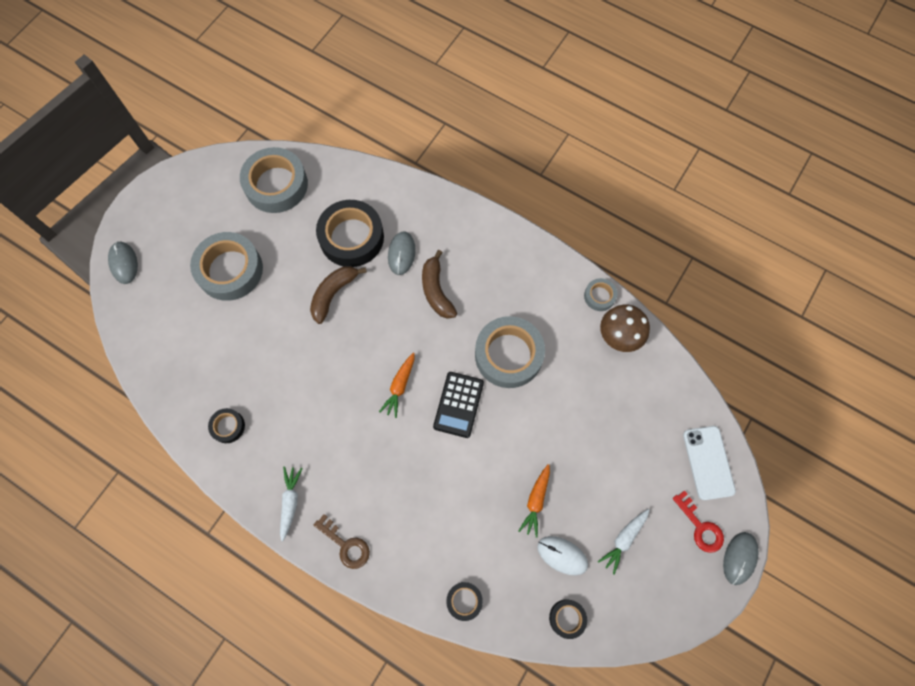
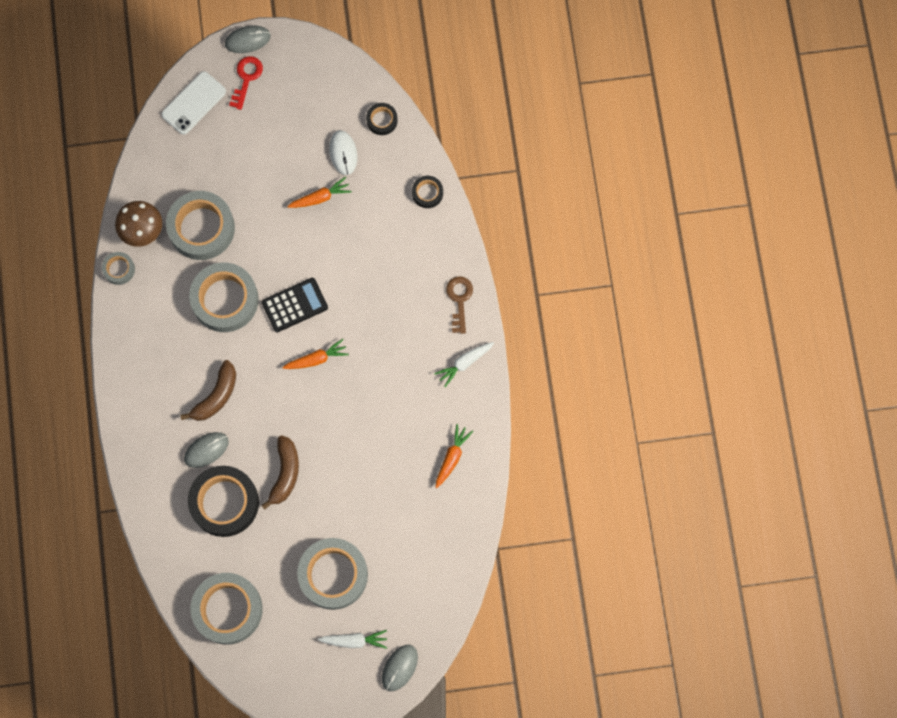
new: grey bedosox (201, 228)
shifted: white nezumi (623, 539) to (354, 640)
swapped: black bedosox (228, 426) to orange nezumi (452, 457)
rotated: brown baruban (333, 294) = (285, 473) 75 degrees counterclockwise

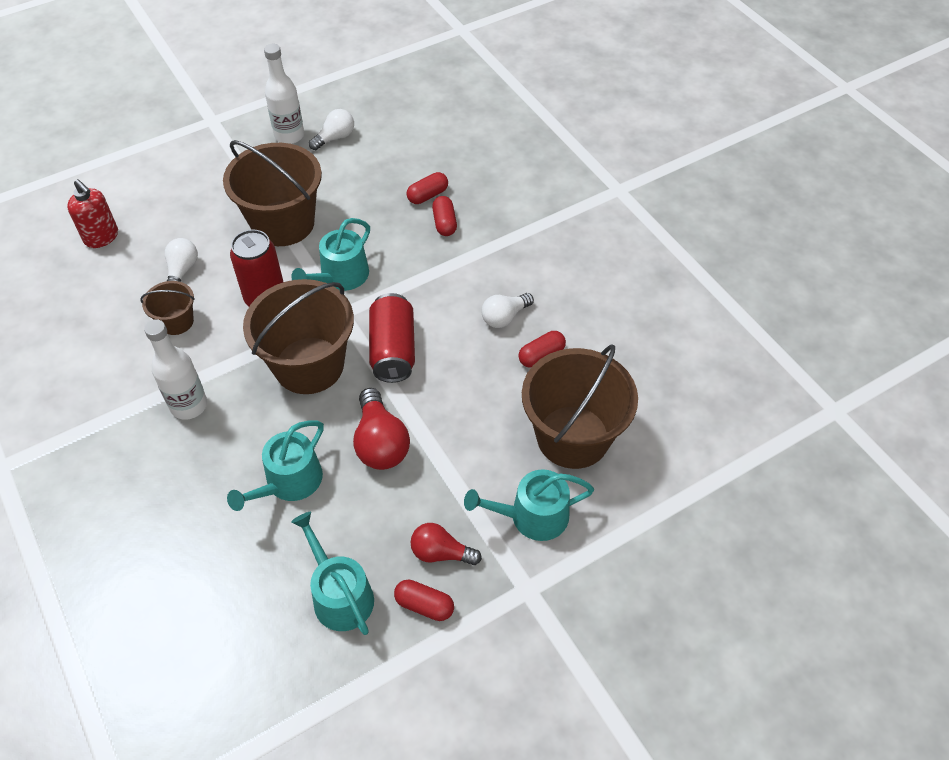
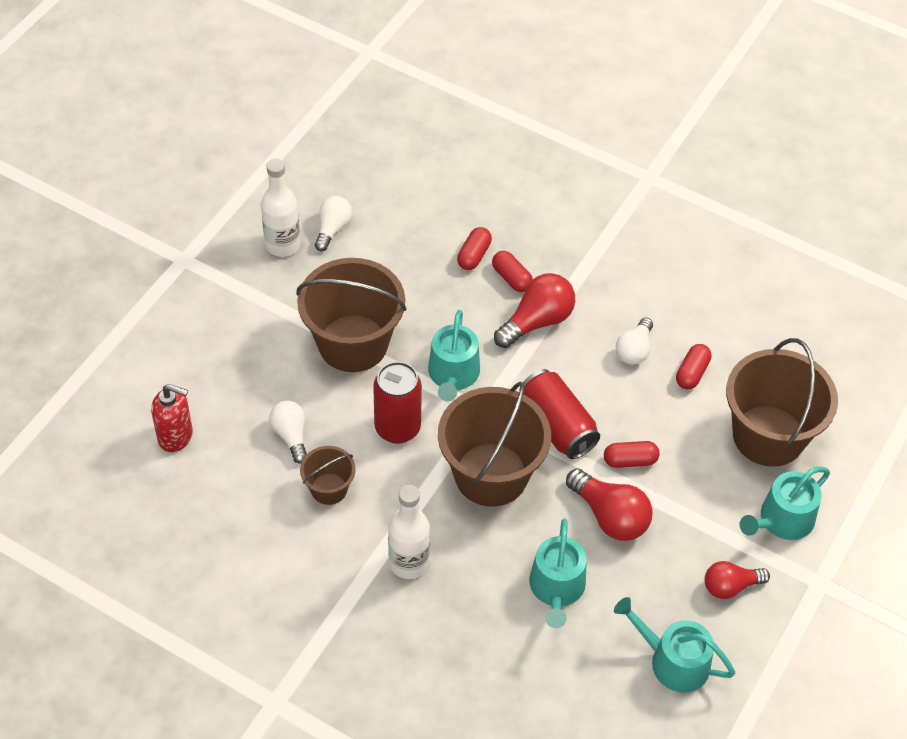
new: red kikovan (537, 321)
shifted: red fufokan (424, 605) to (630, 461)

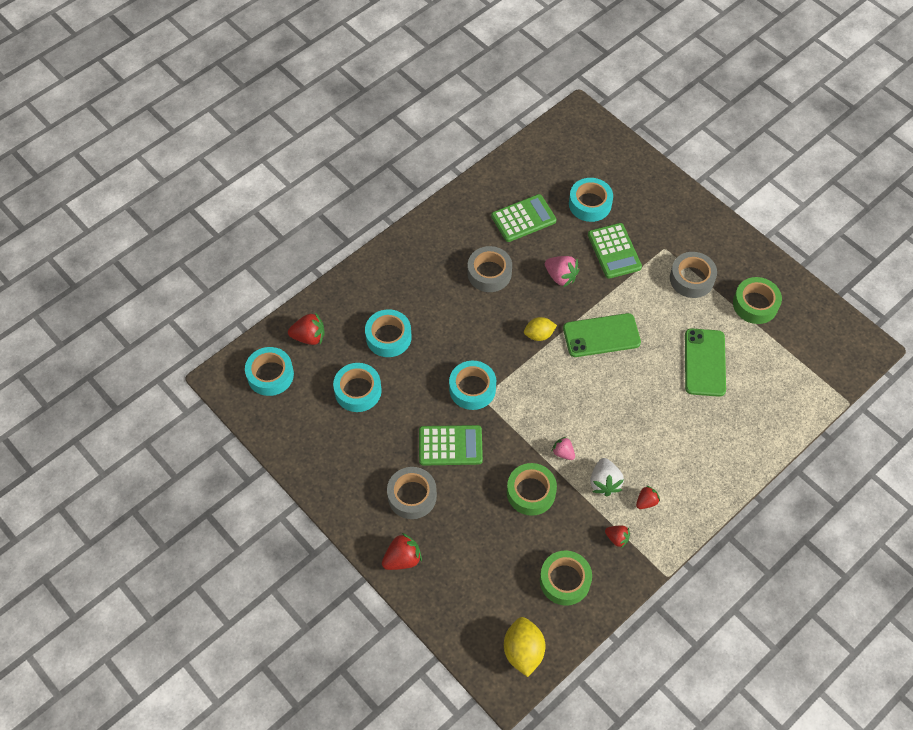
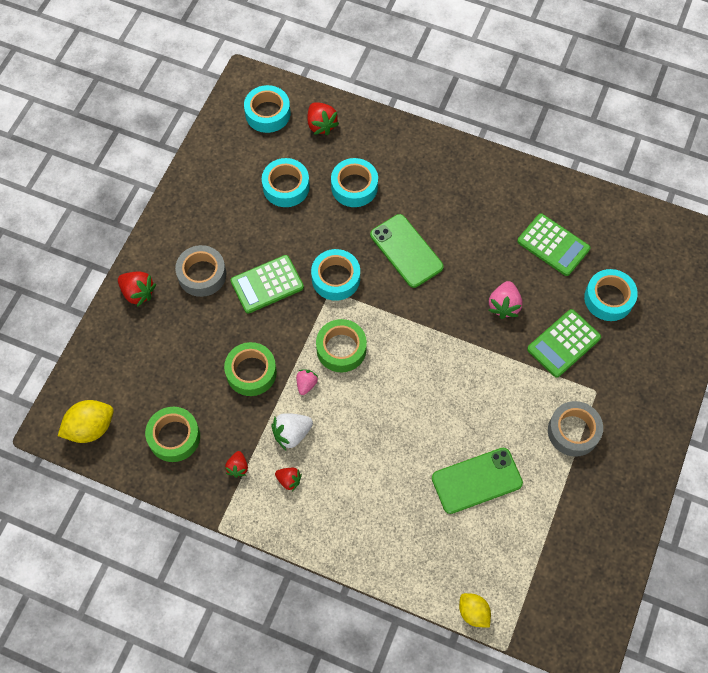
gone: grey bedosox (489, 273)
shifted: green bedosox (755, 304) to (341, 349); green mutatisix (601, 335) to (406, 251); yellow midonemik (539, 335) to (473, 612)
rotated: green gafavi (450, 445) = (267, 284) 90 degrees clockwise

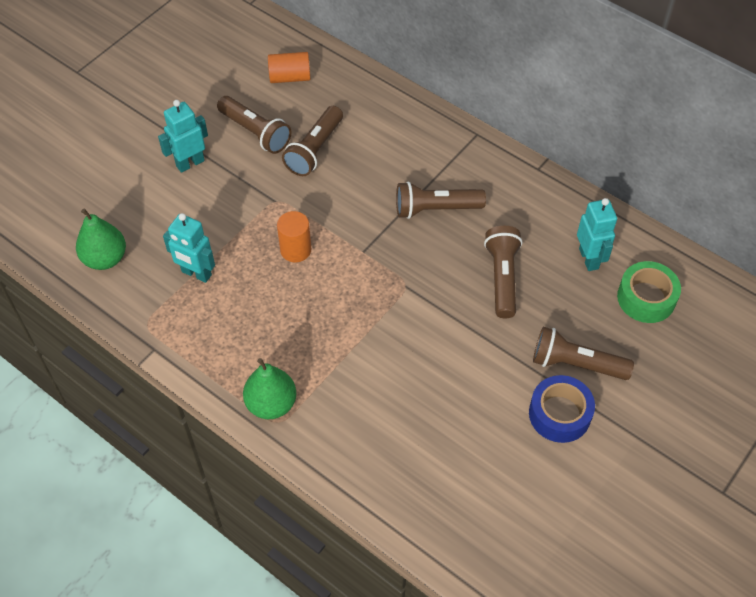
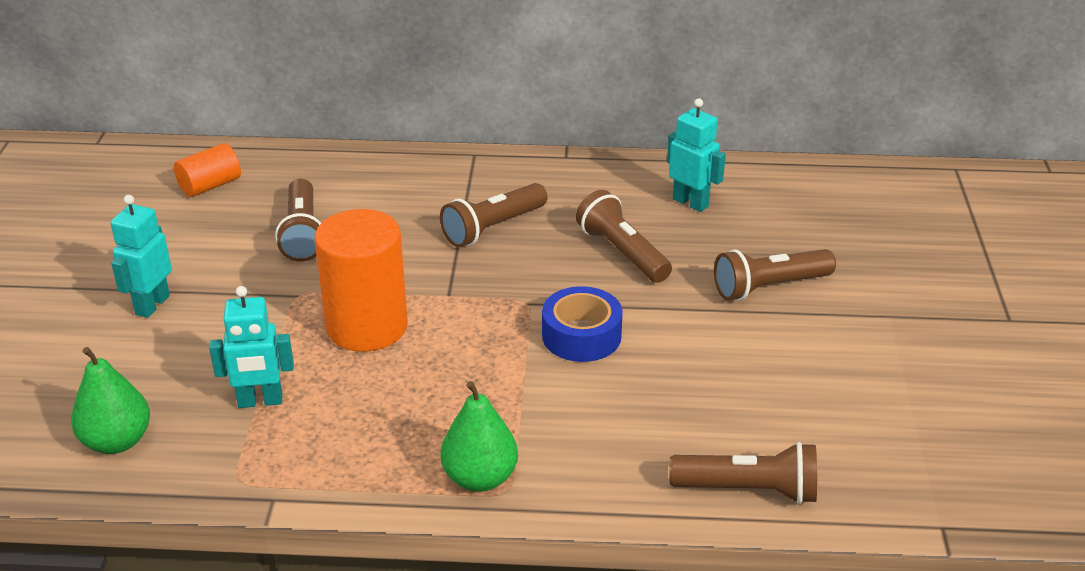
gone: green bedosox (646, 298)
shifted: blue bedosox (559, 414) to (581, 336); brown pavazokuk (255, 133) to (748, 490)
scaled: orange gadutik (295, 250) = (367, 326) x1.86

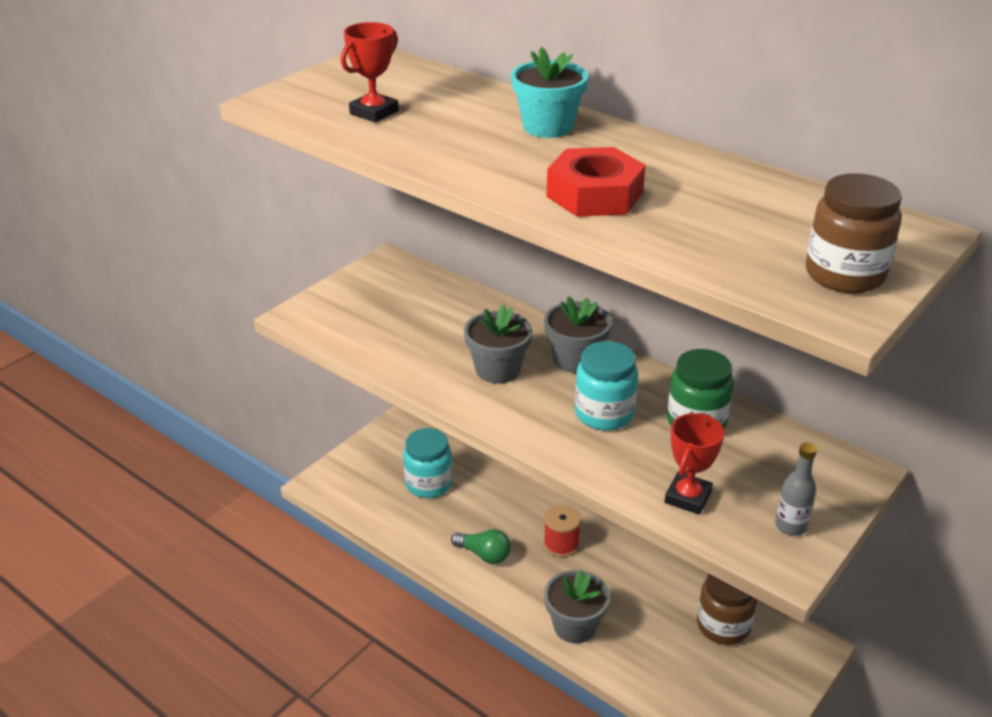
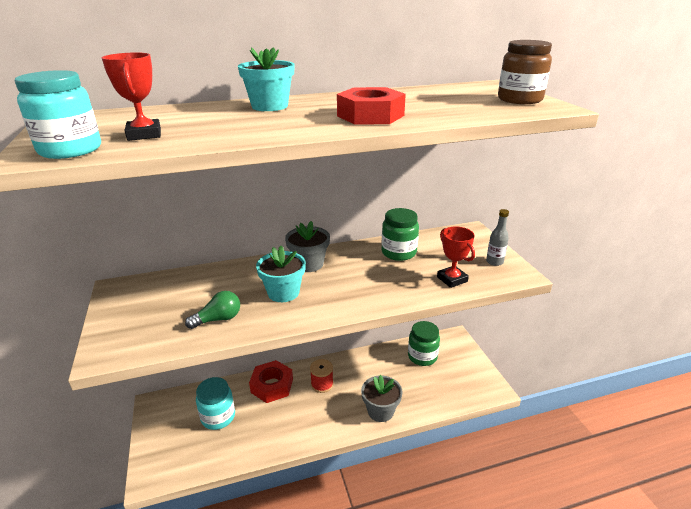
new: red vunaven (272, 385)
shifted: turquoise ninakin (604, 414) to (70, 150); green kikovan (484, 554) to (218, 319)
repainted: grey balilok (498, 370) to turquoise balilok (283, 292); brown ninakin (723, 625) to green ninakin (422, 356)

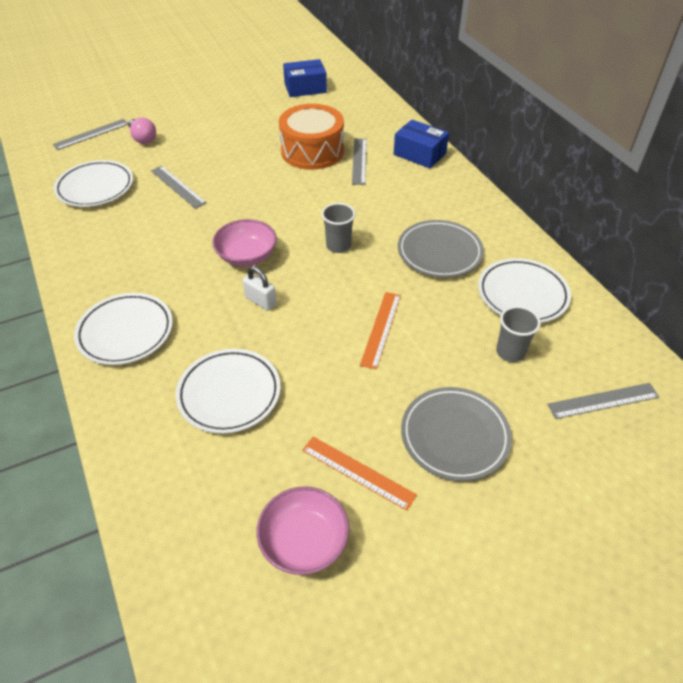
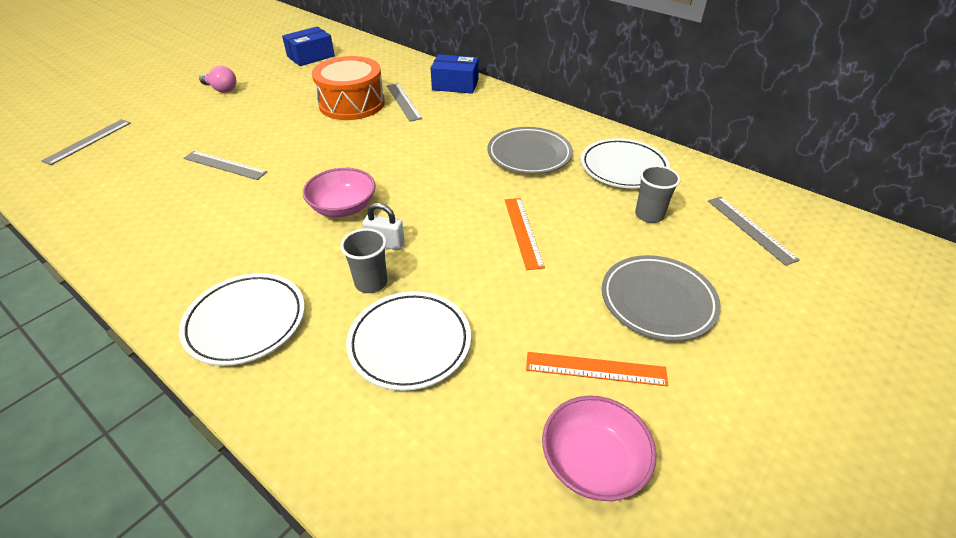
gone: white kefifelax (95, 187)
shifted: pink kikovan (143, 138) to (221, 89); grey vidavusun (338, 246) to (371, 283)
rotated: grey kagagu (603, 401) = (751, 229) 75 degrees counterclockwise

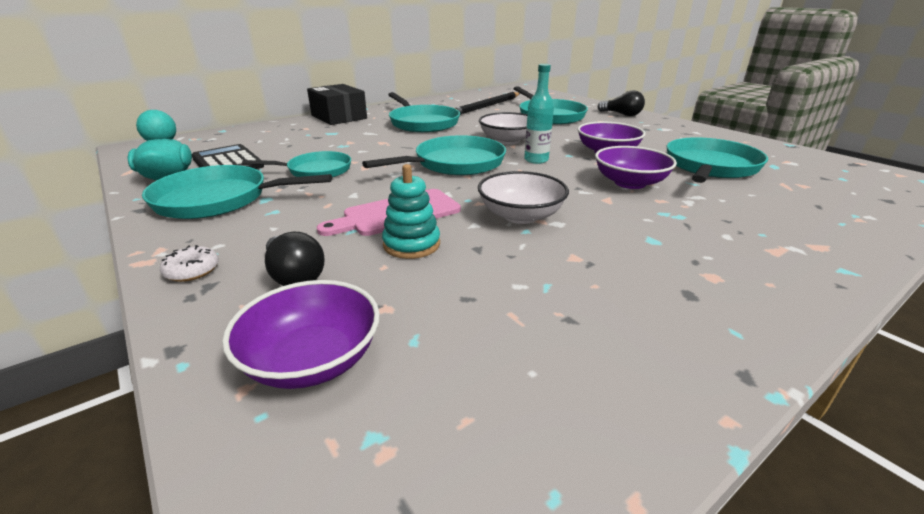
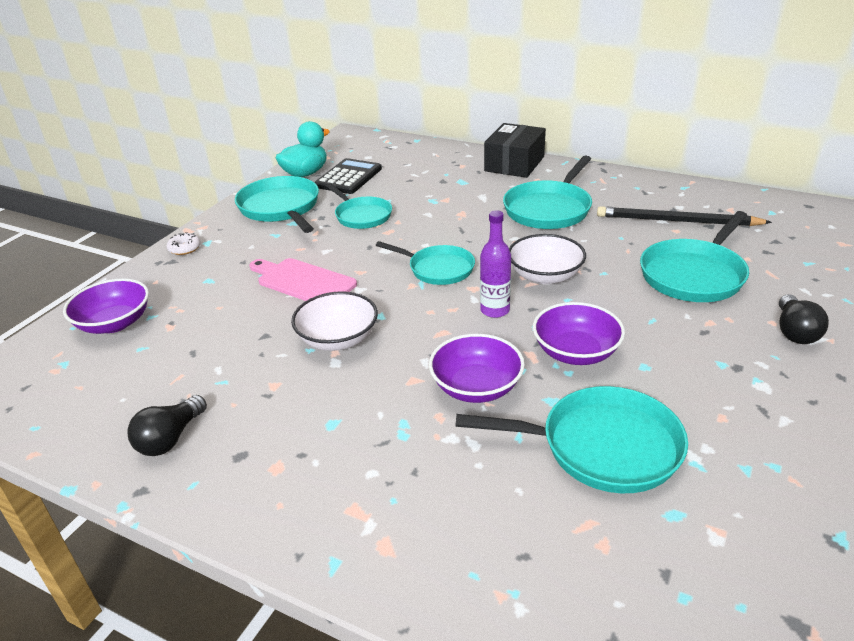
gone: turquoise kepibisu (411, 244)
shifted: black kikovan (294, 275) to (170, 438)
repainted: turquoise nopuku (536, 160) to purple nopuku (495, 310)
scaled: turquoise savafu (455, 163) = (438, 269) x0.66

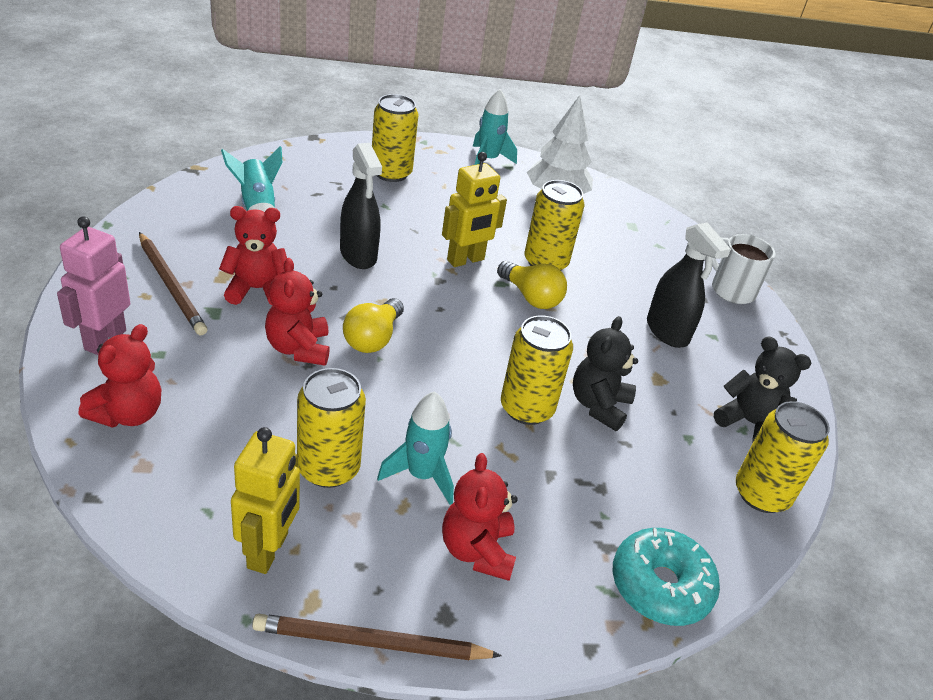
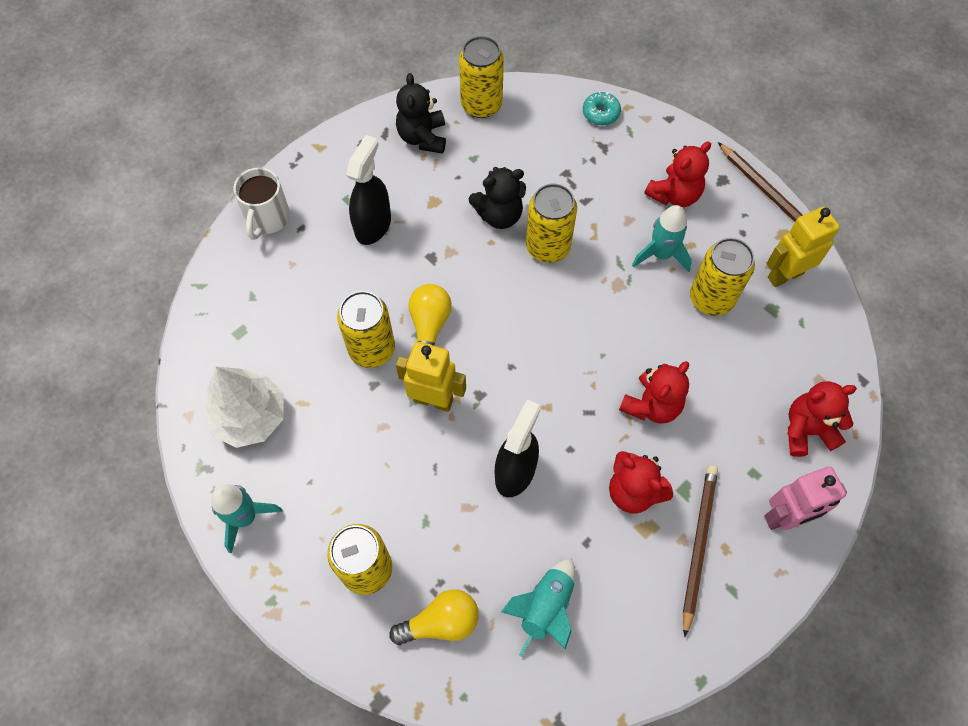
shifted: yellow kikovan (373, 338) to (441, 622)
scaled: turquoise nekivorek (660, 586) = (601, 113) x0.57

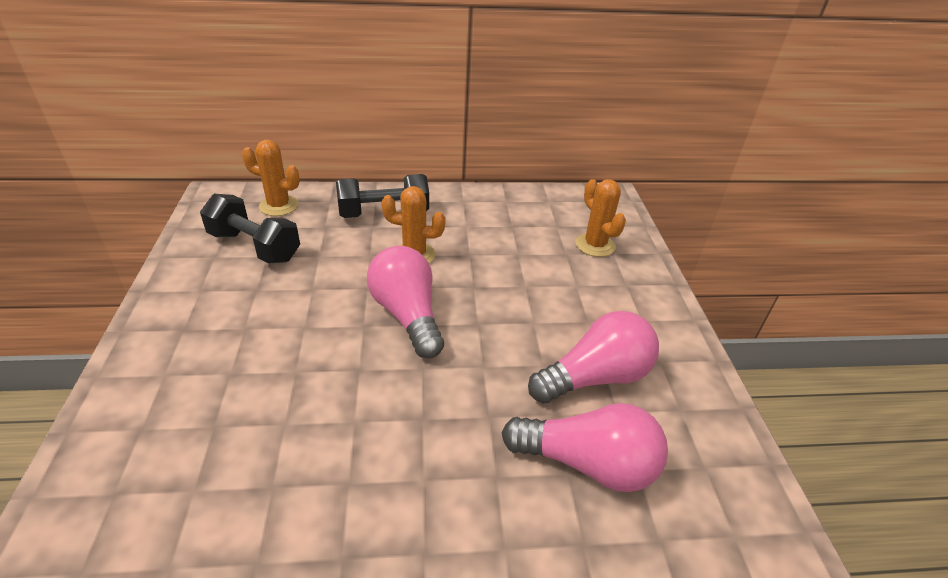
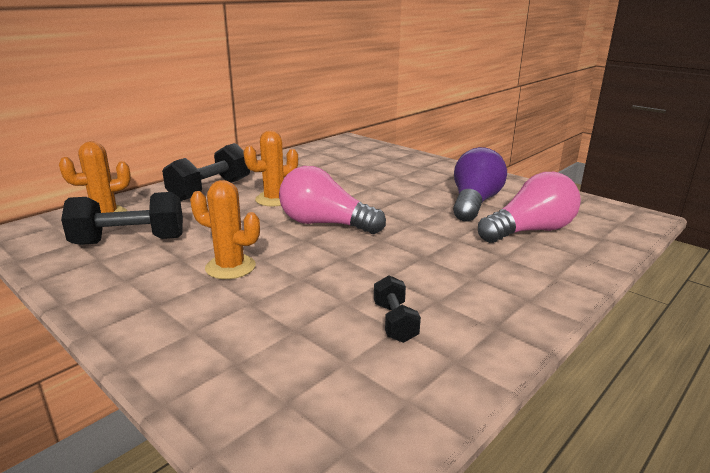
new: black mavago (395, 322)
shifted: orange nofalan (595, 245) to (230, 267)
repainted: pink kikovan (595, 377) to purple kikovan (474, 203)

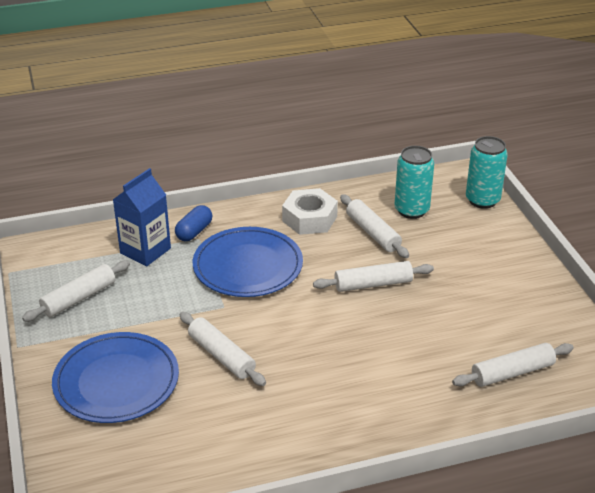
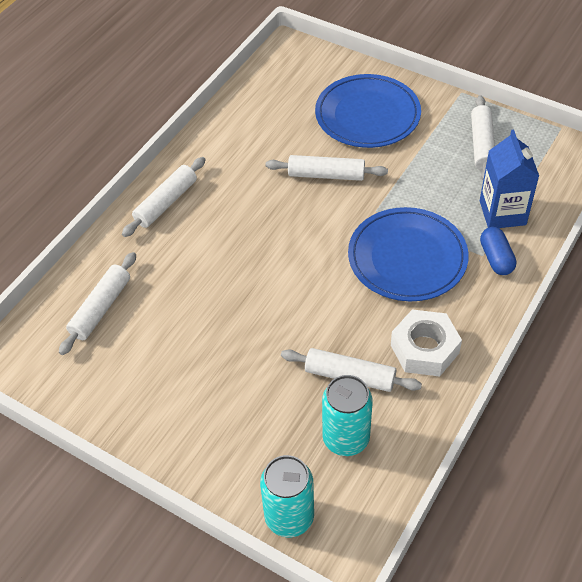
shifted: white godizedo (373, 284) to (166, 203)

